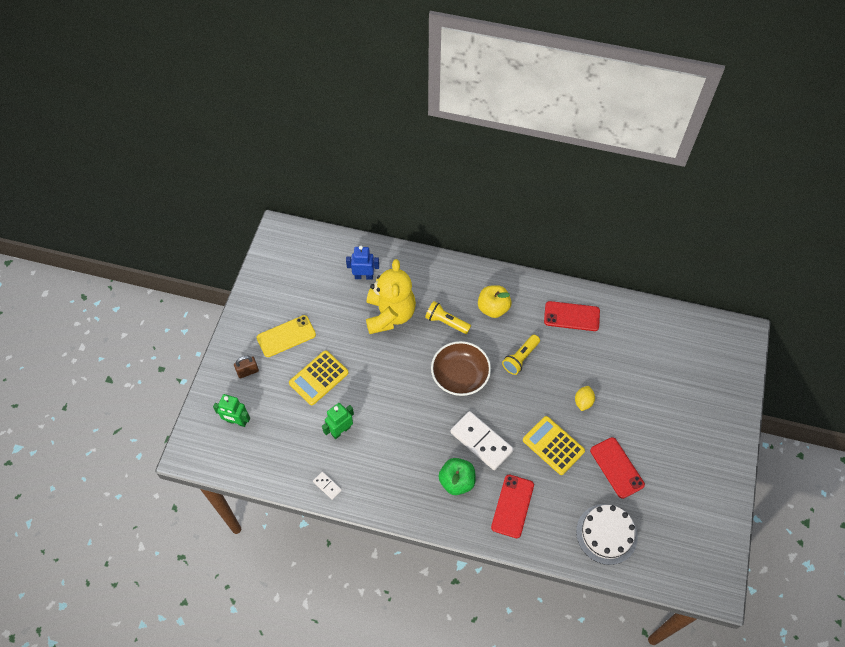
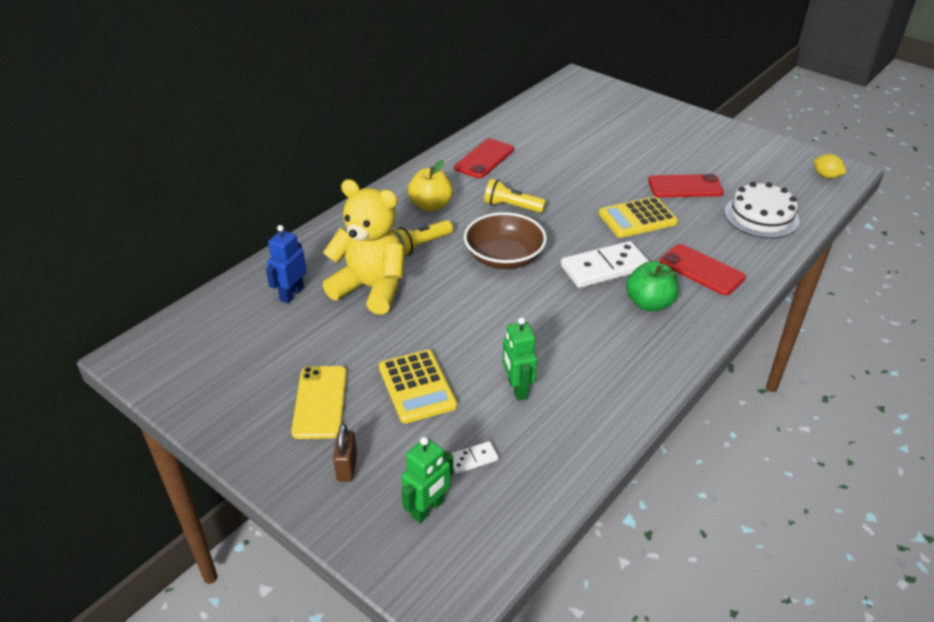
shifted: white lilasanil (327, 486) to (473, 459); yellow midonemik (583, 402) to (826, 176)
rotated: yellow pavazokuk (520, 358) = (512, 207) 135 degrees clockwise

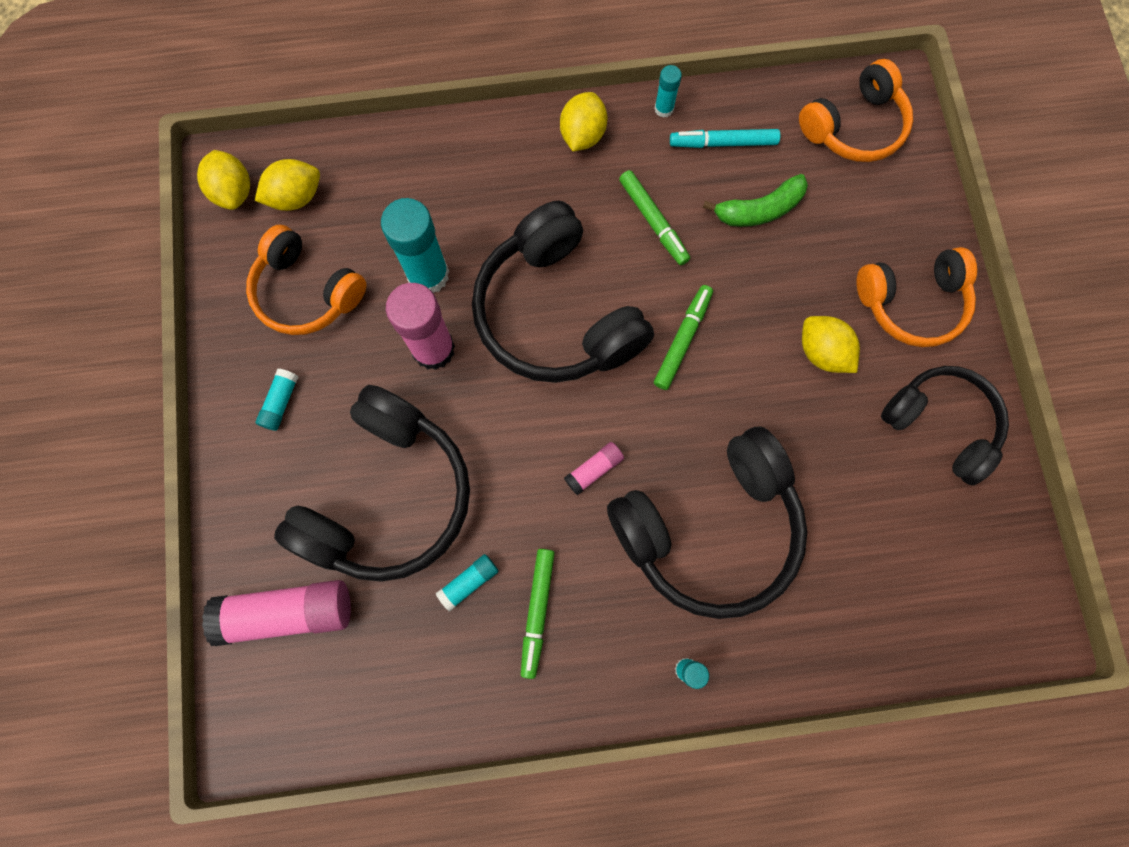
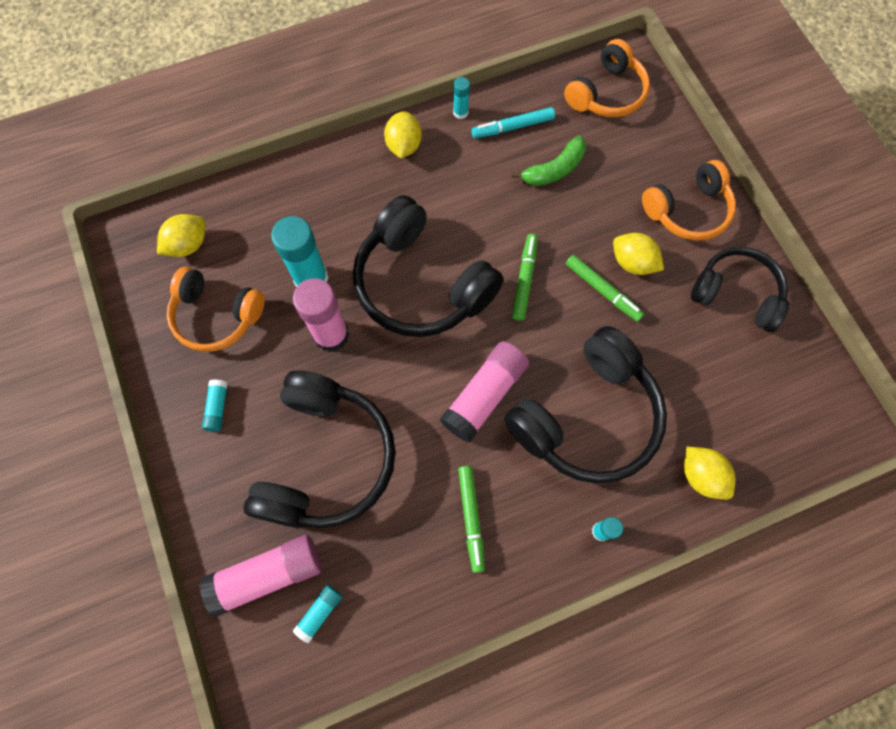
shifted: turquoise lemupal (469, 582) to (320, 612); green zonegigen (653, 221) to (602, 291); yellow midonemik (234, 192) to (701, 476)
scaled: pink lemupal (594, 470) = (484, 395) x2.05

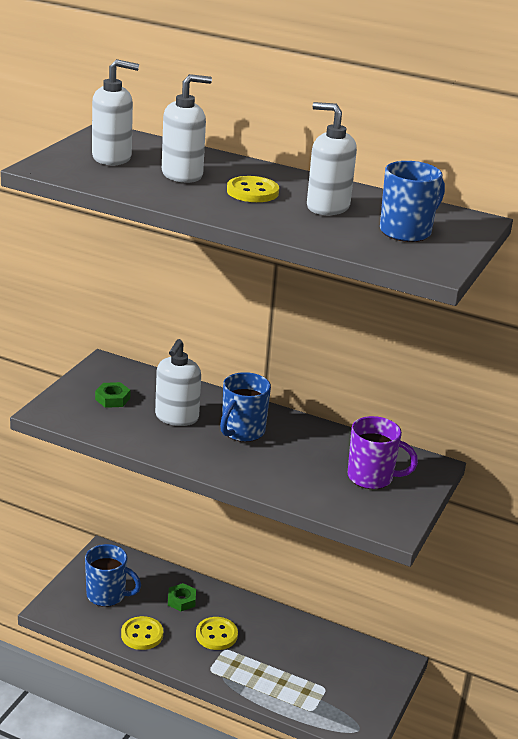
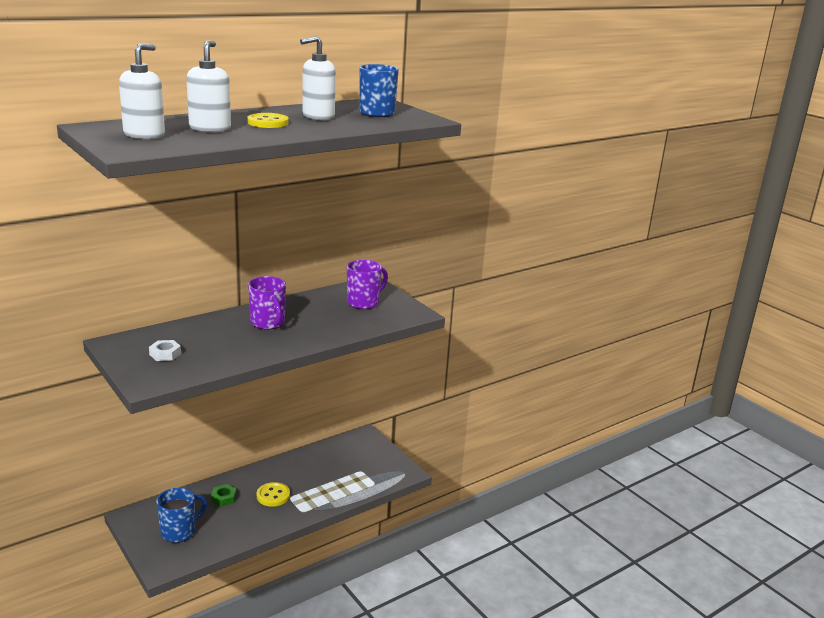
gone: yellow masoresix (142, 635); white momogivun (176, 417)
repainted: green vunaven (112, 399) to white vunaven (165, 354); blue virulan (242, 432) to purple virulan (268, 323)

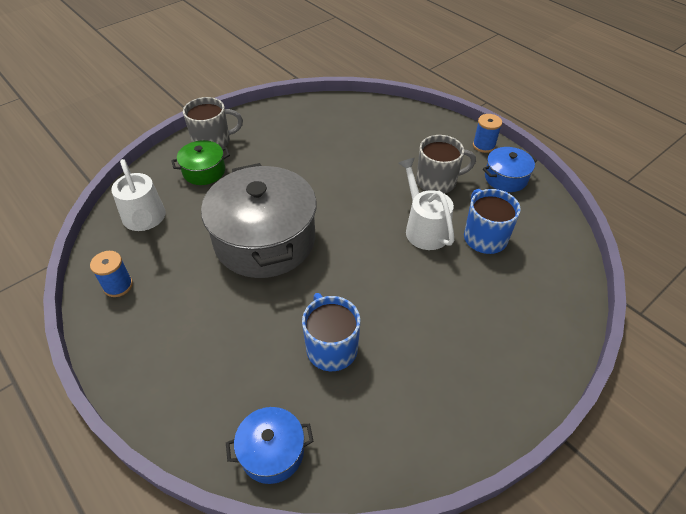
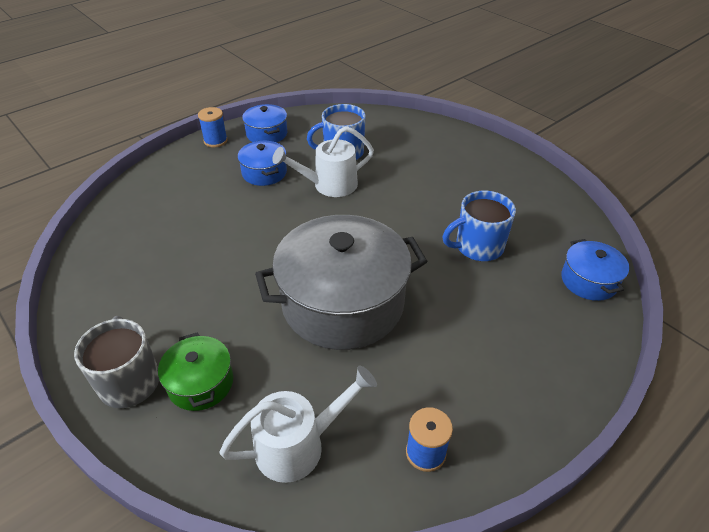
swapped: grey virulan (437, 181) to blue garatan (264, 173)

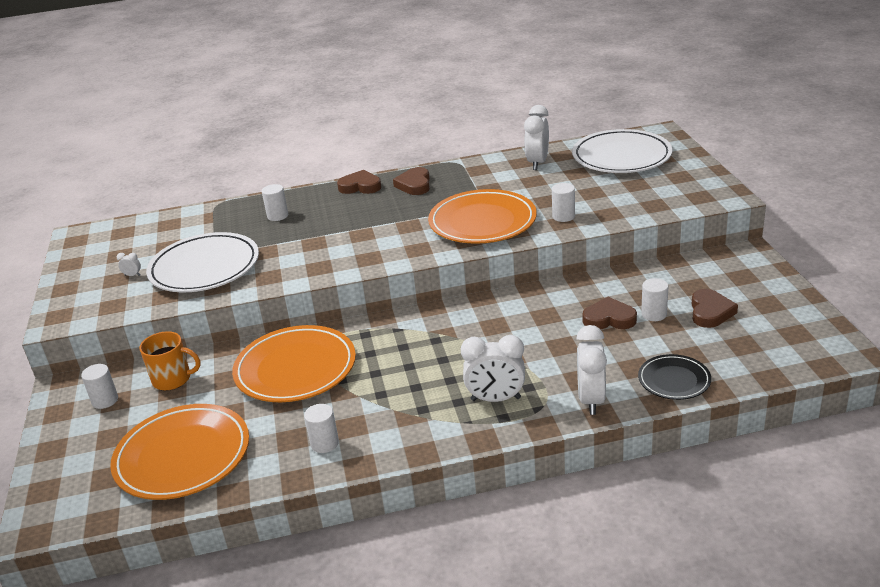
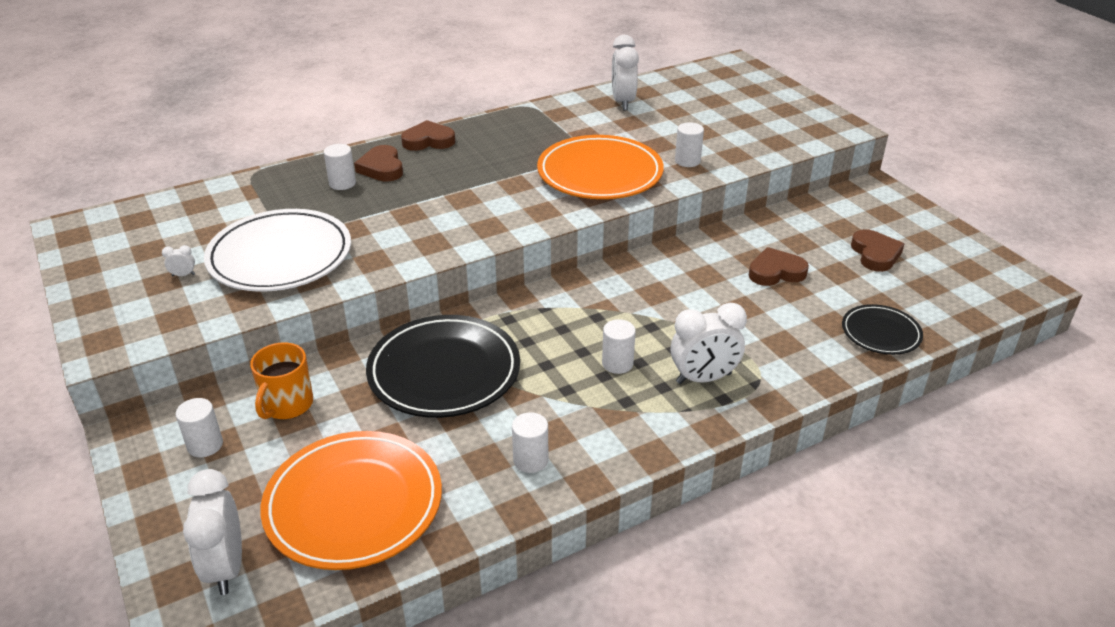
gone: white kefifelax (621, 156)
shifted: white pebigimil (591, 400) to (226, 567); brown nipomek (414, 185) to (382, 168); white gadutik (654, 314) to (617, 363)
repainted: orange kefifelax (295, 369) to black kefifelax (444, 371)
rotated: orange virulan (173, 379) = (287, 405) 120 degrees clockwise

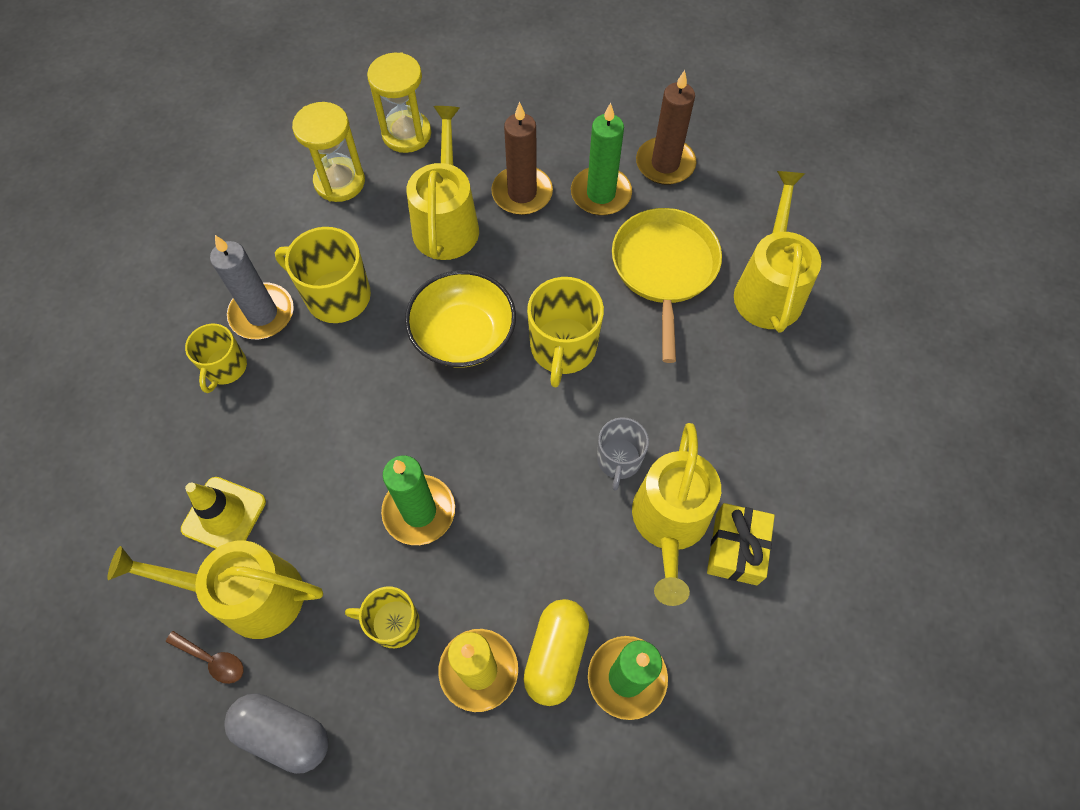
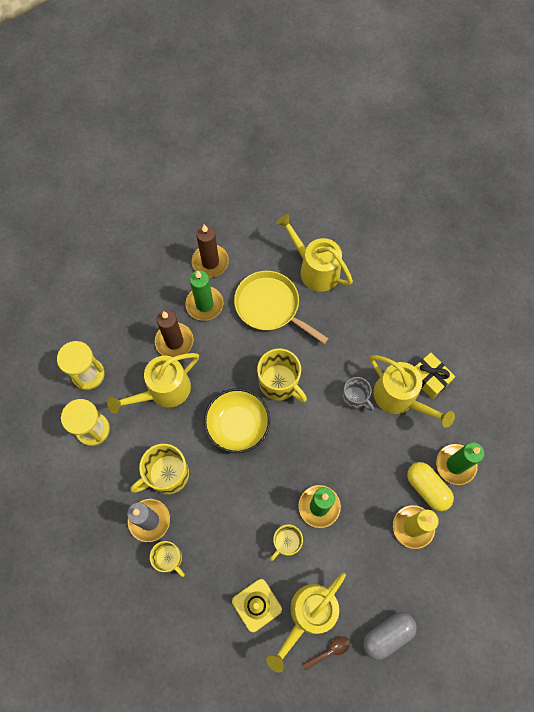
shifted: yellow virulan (393, 623) to (286, 542)
rotated: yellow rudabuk (446, 223) = (164, 390) 75 degrees counterclockwise

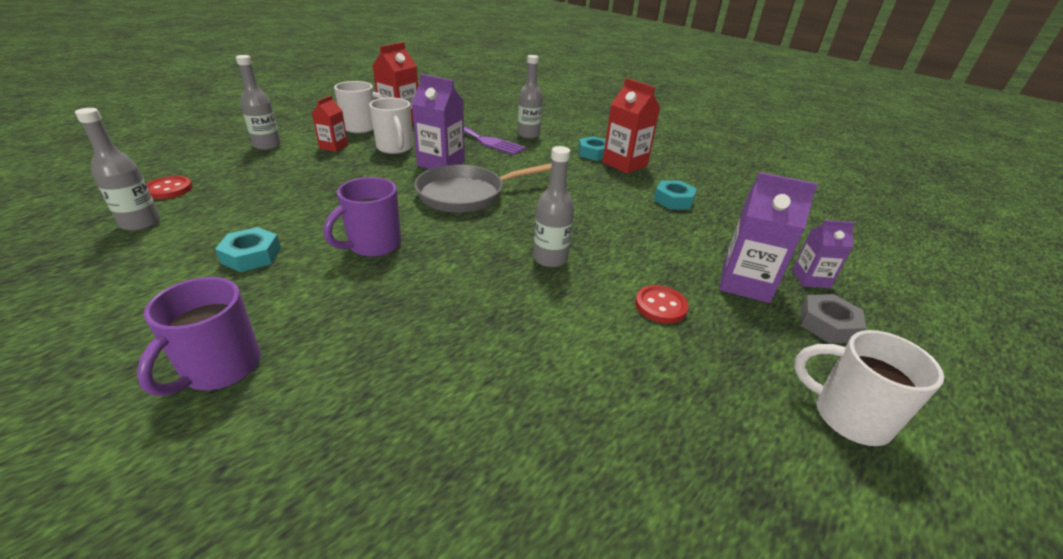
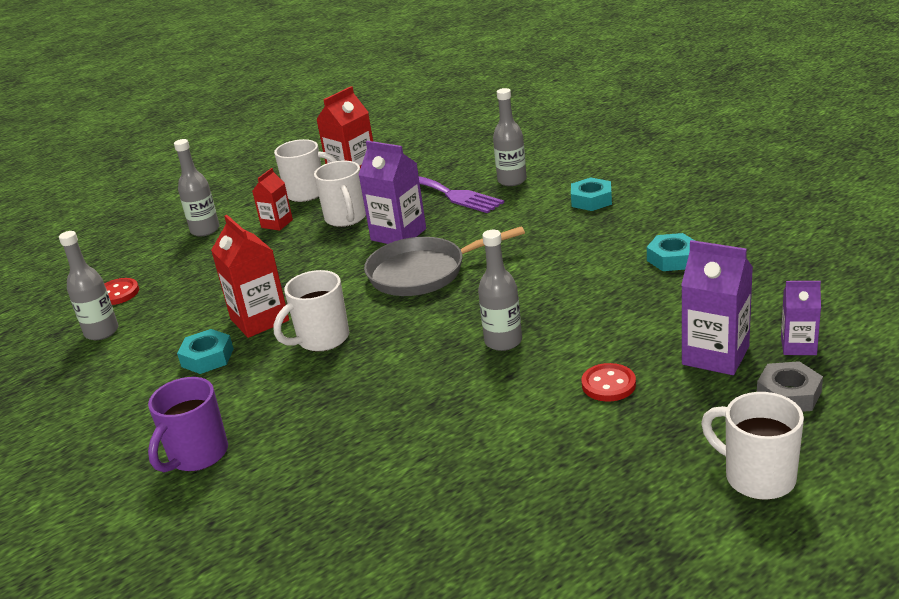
shifted: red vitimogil (624, 164) to (259, 320)
repainted: purple virulan (373, 245) to white virulan (321, 339)

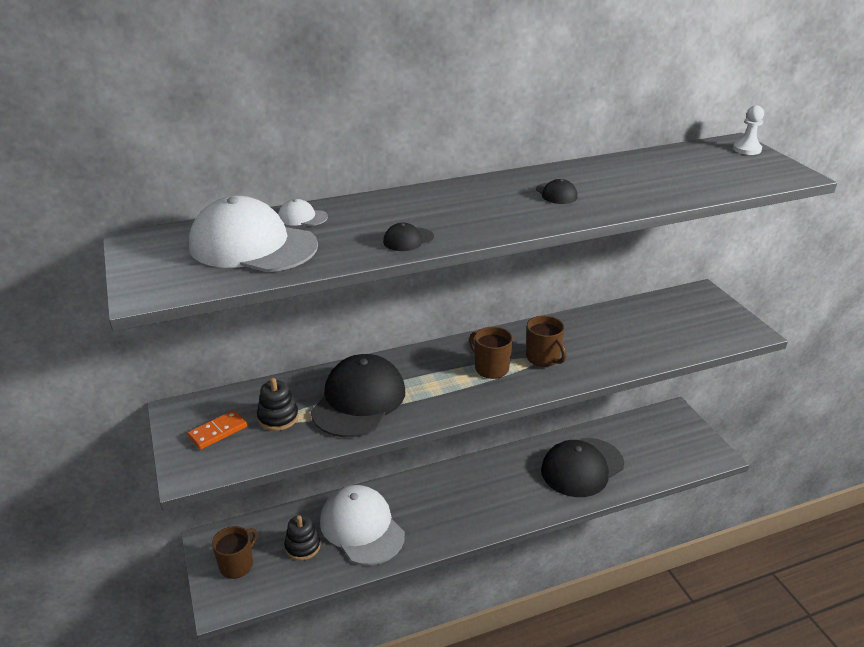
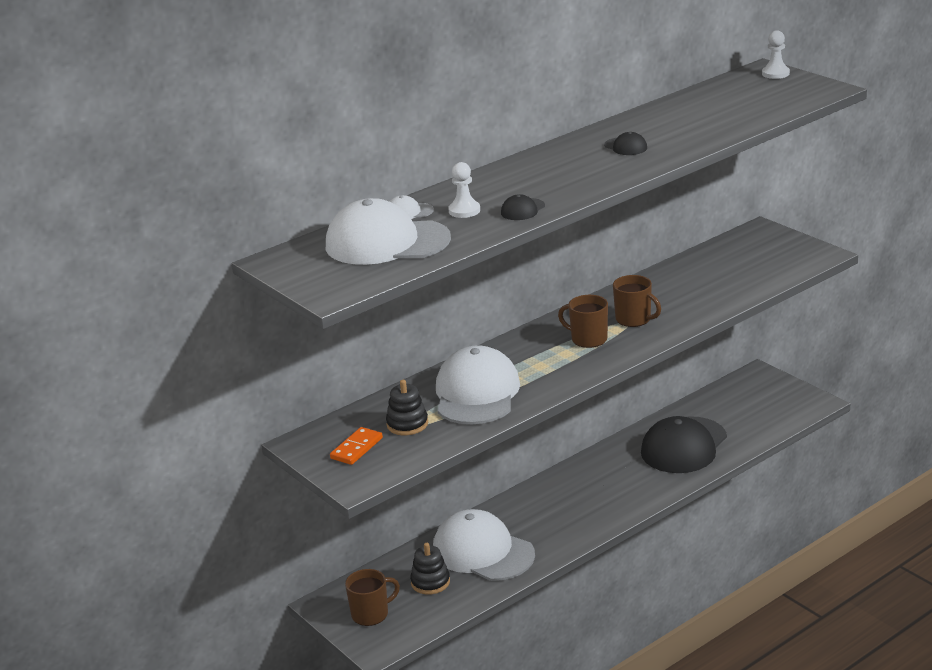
new: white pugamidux (464, 211)
repainted: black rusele (359, 400) to white rusele (476, 393)
rotated: brown virulan (237, 564) = (371, 614) 45 degrees clockwise

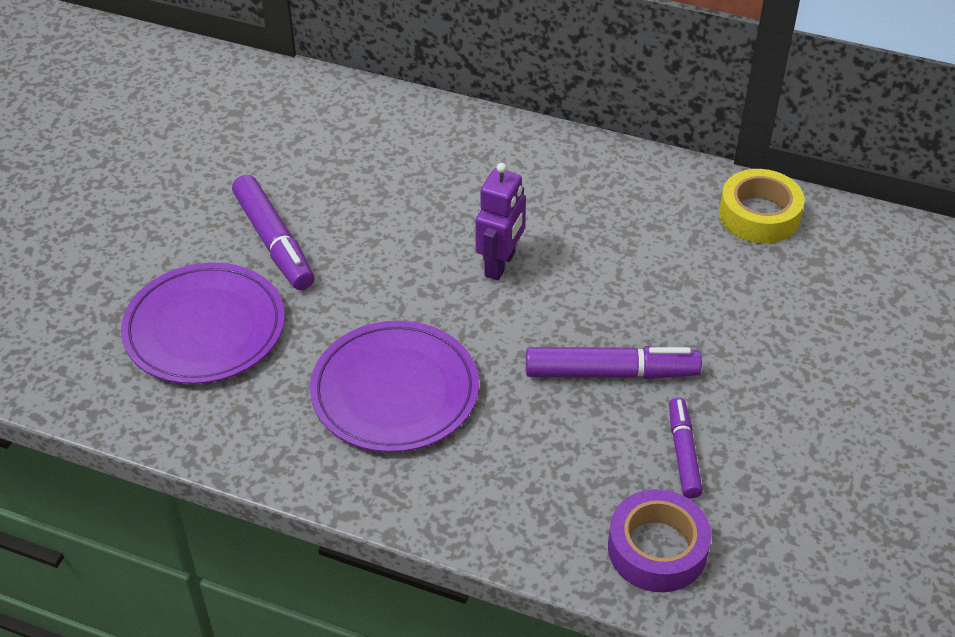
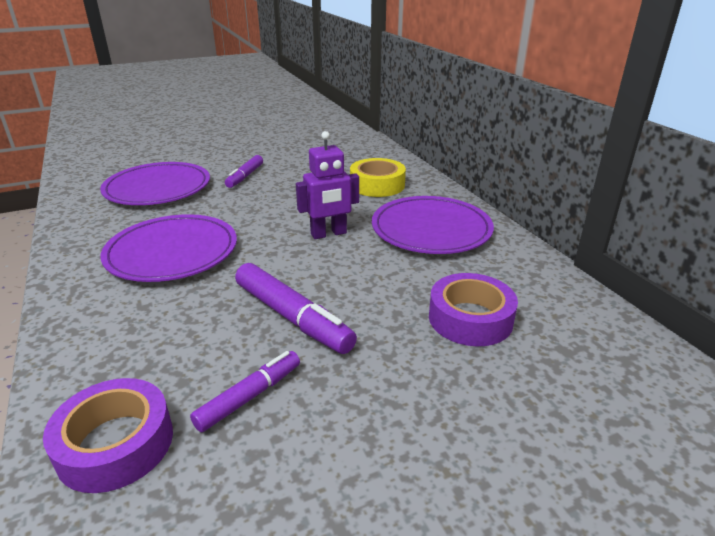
new: purple kefifelax (431, 229); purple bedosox (470, 318)
shifted: yellow bedosox (759, 215) to (377, 185)
scaled: purple zonegigen (274, 242) = (245, 176) x0.63

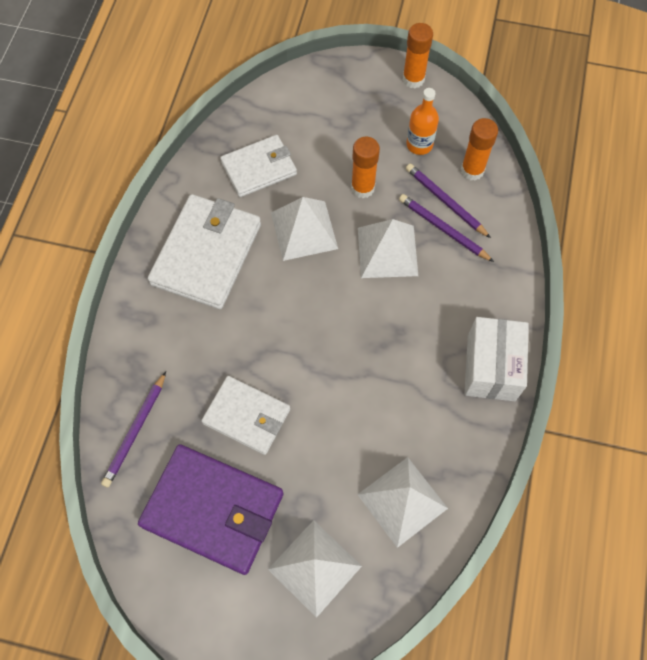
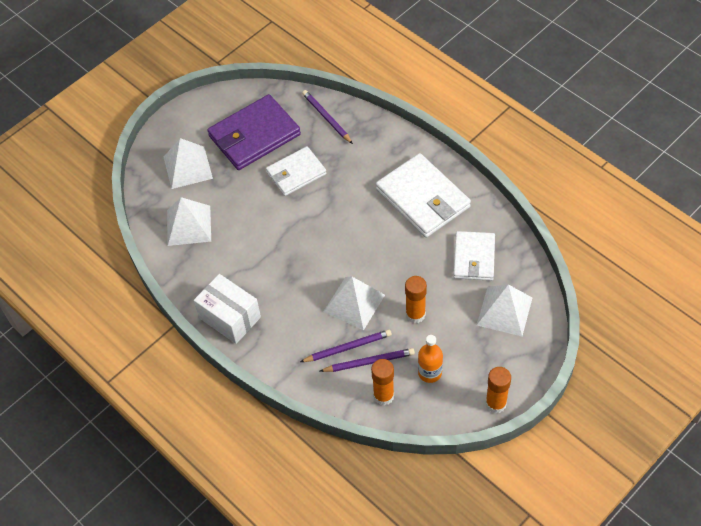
shifted: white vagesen (304, 230) to (504, 311)

